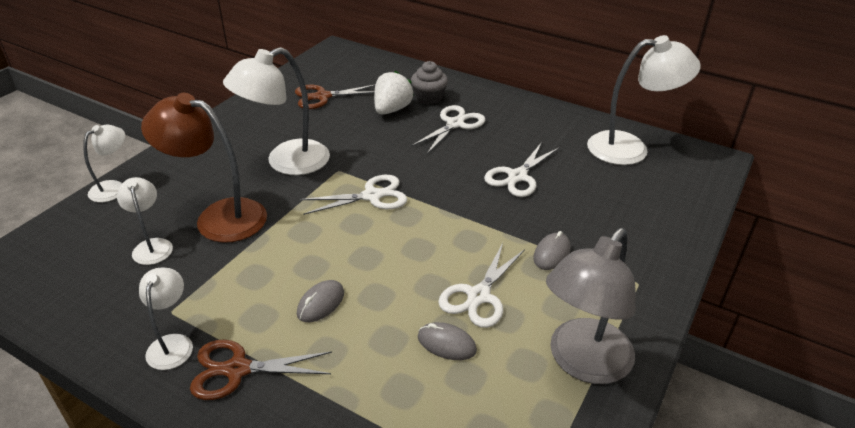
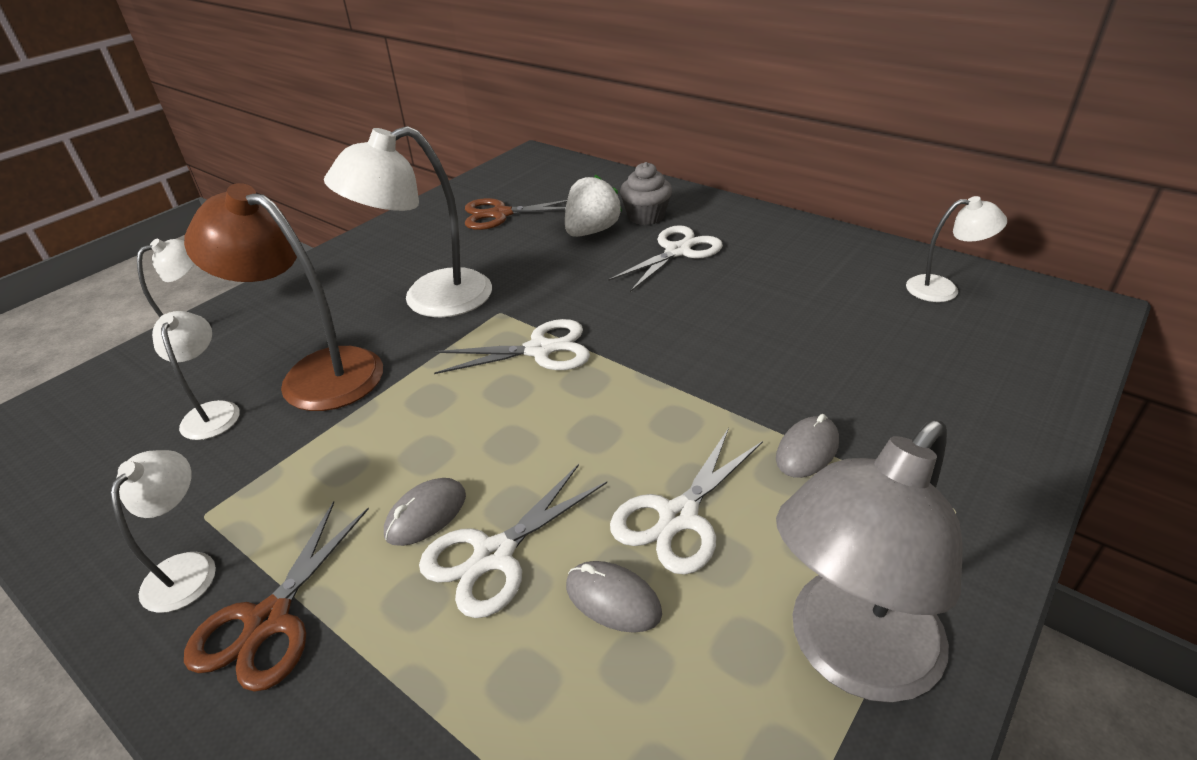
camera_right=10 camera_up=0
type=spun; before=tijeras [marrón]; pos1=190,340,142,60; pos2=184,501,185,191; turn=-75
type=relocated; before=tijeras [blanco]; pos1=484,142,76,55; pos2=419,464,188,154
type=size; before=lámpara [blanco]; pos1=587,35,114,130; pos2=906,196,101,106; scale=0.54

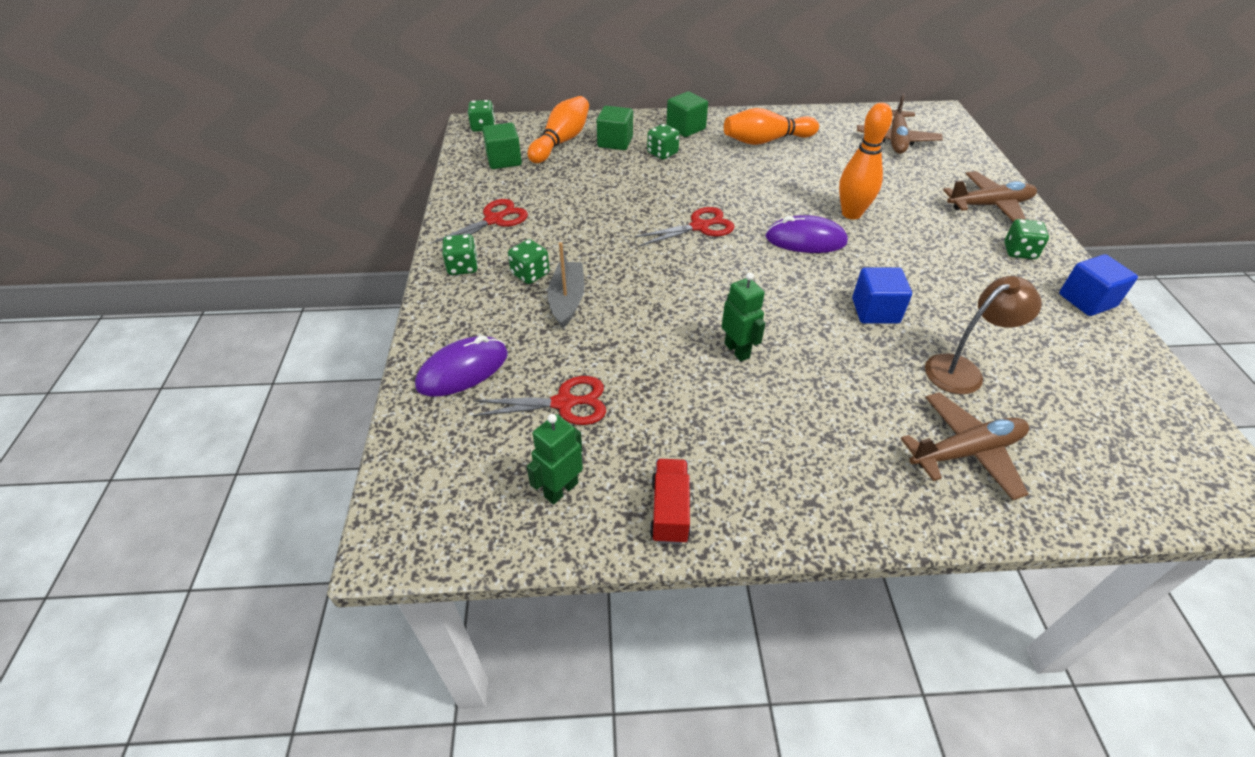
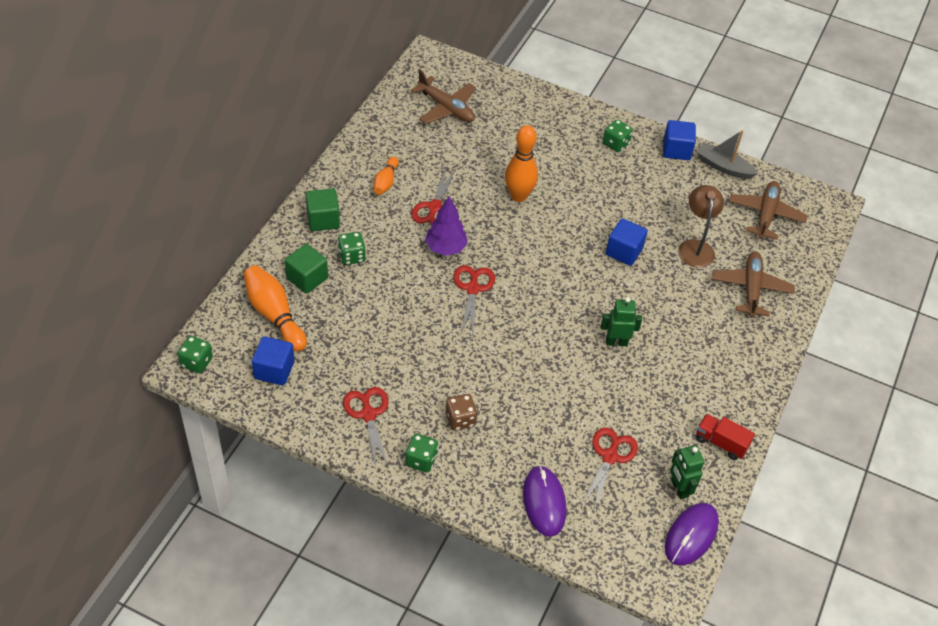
camera_right=-65 camera_up=5
type=colour; before=cubo [verde]; after=cubo [azul]; pos1=482,123,40,46; pos2=252,336,43,49
type=size; before=bolo [naranja]; pos1=724,108,95,37; pos2=374,157,24,38; scale=0.58
type=appeared; after=tijeras [rojo]; pos2=411,167,45,57
type=appeared; after=árbol [morado]; pos2=425,196,43,60
type=colour; before=dado [verde]; after=dado [marrón]; pos1=508,239,42,45; pos2=446,394,31,37
type=relocated; before=ratón [morado]; pos1=765,215,83,38; pos2=665,503,54,62
type=relocated; before=barco [gris]; pos1=547,242,37,86; pos2=697,130,61,49
type=relocated; before=avión [marrón]; pos1=943,171,94,51; pos2=729,181,79,59

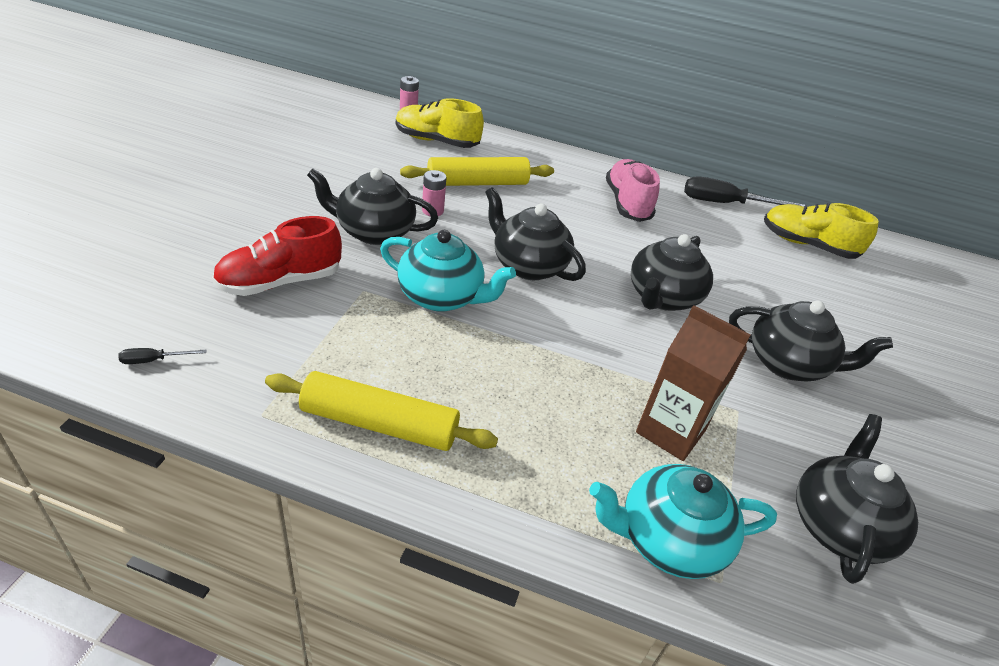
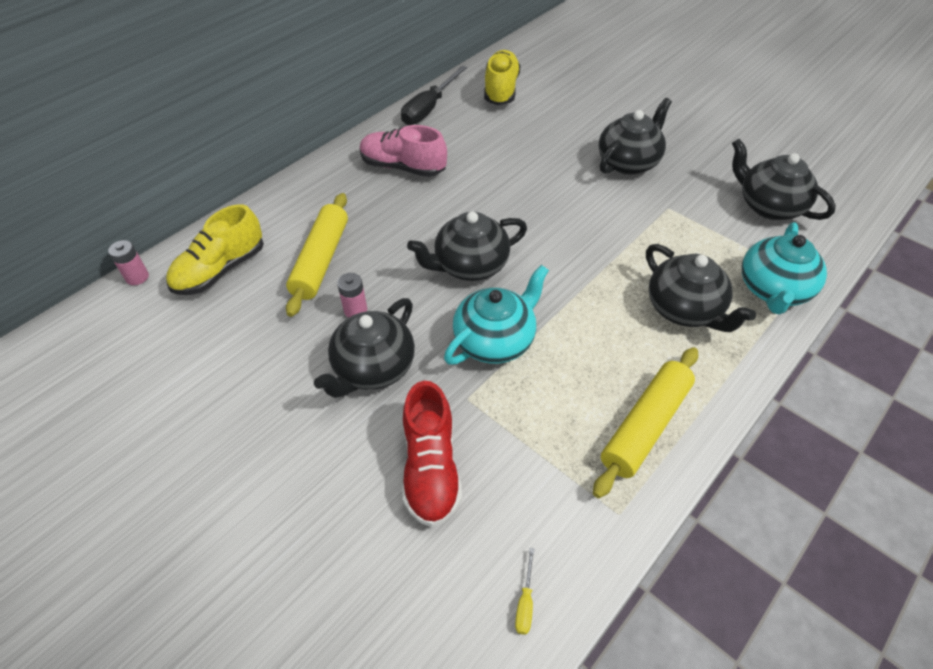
camera_right=-60 camera_up=10
type=spun; before=zapato [amarillo]; pos1=764,203,115,56; pos2=484,50,37,55; turn=135
type=colour; before=destornillador [negro]; after=destornillador [amarillo]; pos1=118,348,88,16; pos2=515,548,19,87
type=relocated; before=tetera [negro]; pos1=631,234,82,77; pos2=646,244,110,88
type=missing; before=cartón de leche [marrón]; pos1=636,305,115,156

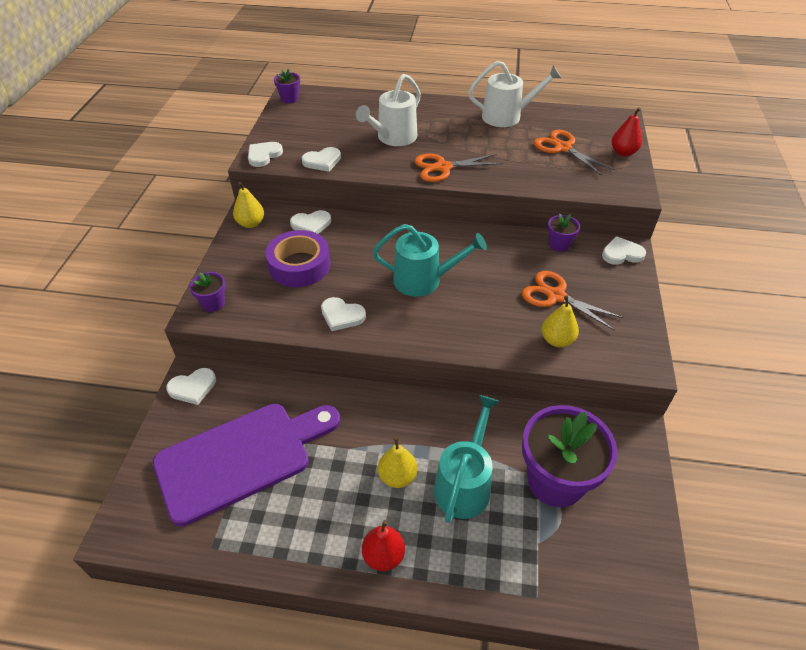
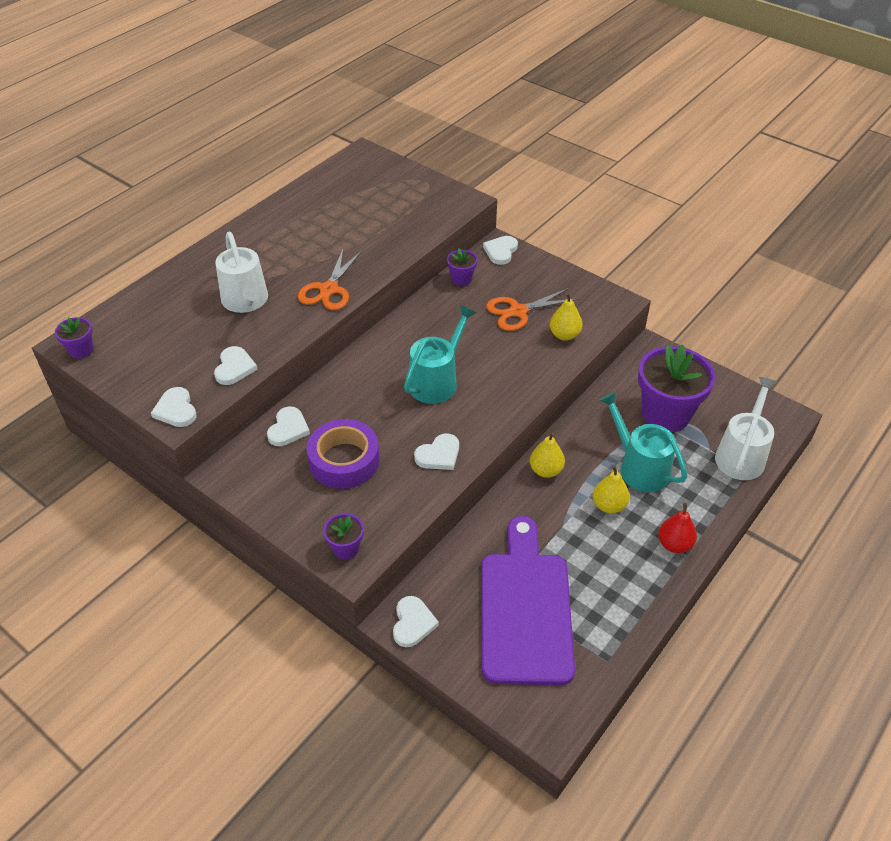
camera_right=-60 camera_up=0
type=relocated; before=pera [amarillo]; pos1=233,182,31,46; pos2=530,432,35,46
type=relocated; before=regadera [blanco]; pos1=468,61,93,66; pos2=715,377,63,103
type=missing; before=tijeras [naranja]; pos1=534,130,80,46
type=missing; before=pera [rojo]; pos1=612,107,30,49

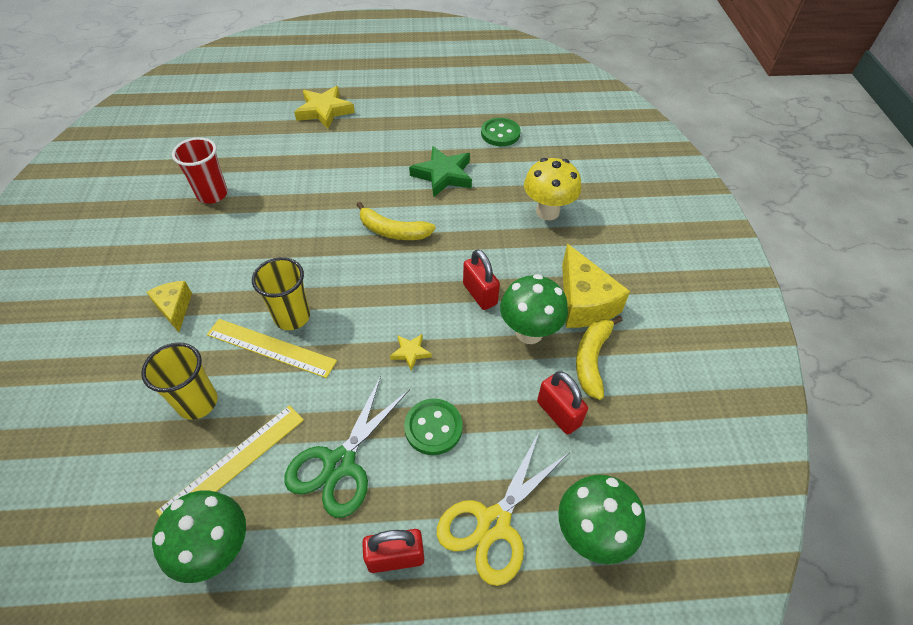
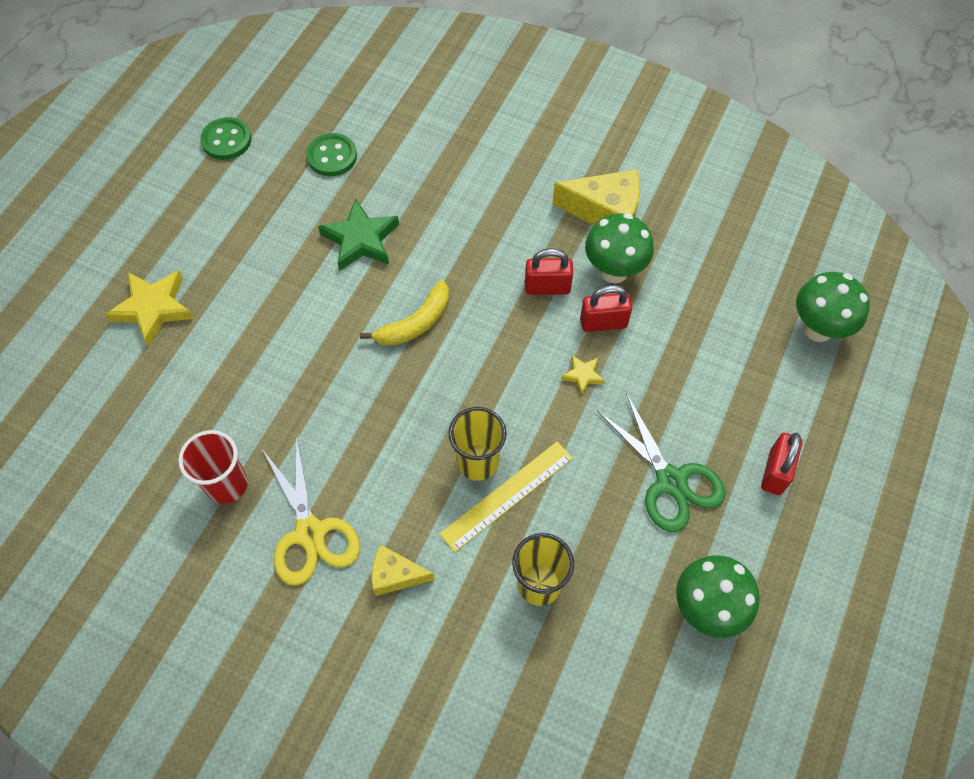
camera_right=-60 camera_up=10
type=relocated; before=botón [verde]; pos1=404,399,59,56; pos2=200,117,52,43
type=relocated; before=tijeras [amarillo]; pos1=437,433,133,153; pos2=262,436,98,150
type=relocated; before=candado [rojo]; pos1=537,371,51,64; pos2=580,285,52,47
type=missing; before=regla [amarillo]; pos1=156,405,148,111
type=missing; before=seta [amarillo]; pos1=524,158,57,62
type=missing; before=plátano [amarillo]; pos1=576,316,47,84

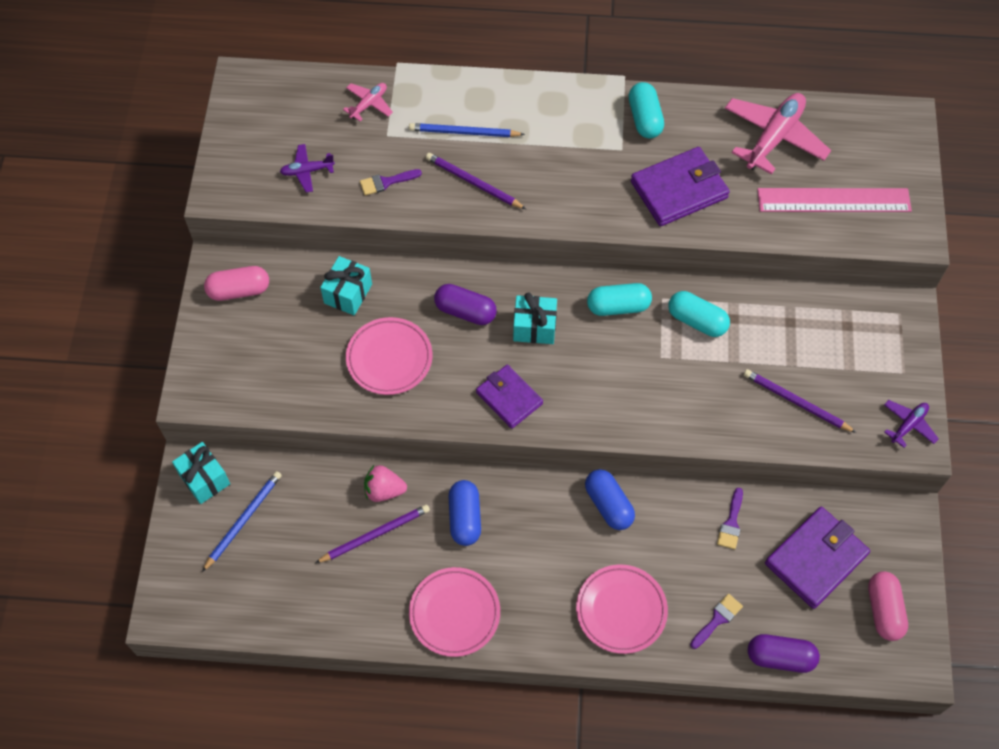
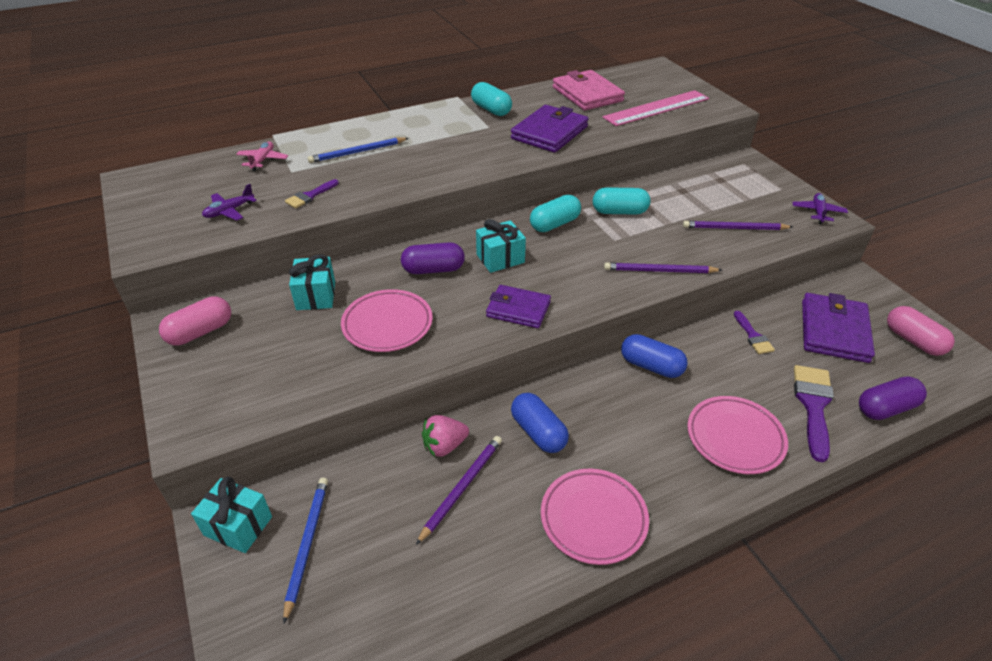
camera_right=-30 camera_up=-20
type=exchanged; before=avión [rosa]; after=cartera [rosa]; pos1=725,93,106,82; pos2=552,70,73,41
type=relocated; before=lápiz [morado]; pos1=426,153,100,56; pos2=604,262,118,11
type=size; before=pincel [morado]; pos1=690,594,53,55; pos2=794,365,40,97; scale=1.74

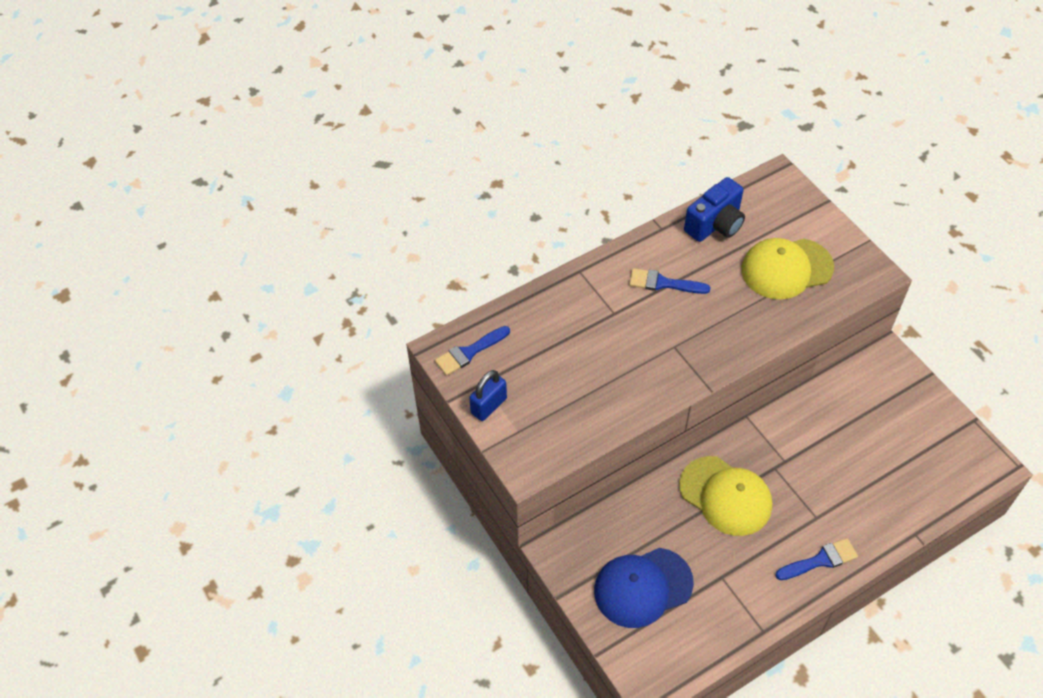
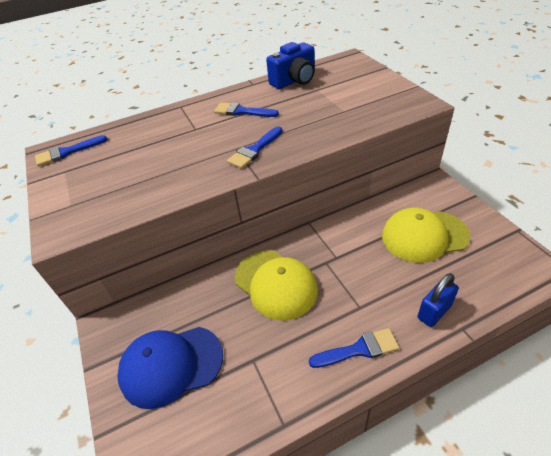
camera_right=10 camera_up=-10
type=appeared; after=pincel [azul]; pos2=227,126,56,43
type=relocated; before=gorra [amarillo]; pos1=741,238,93,61; pos2=382,207,89,56
type=relocated; before=candado [azul]; pos1=469,370,38,51; pos2=418,273,41,54

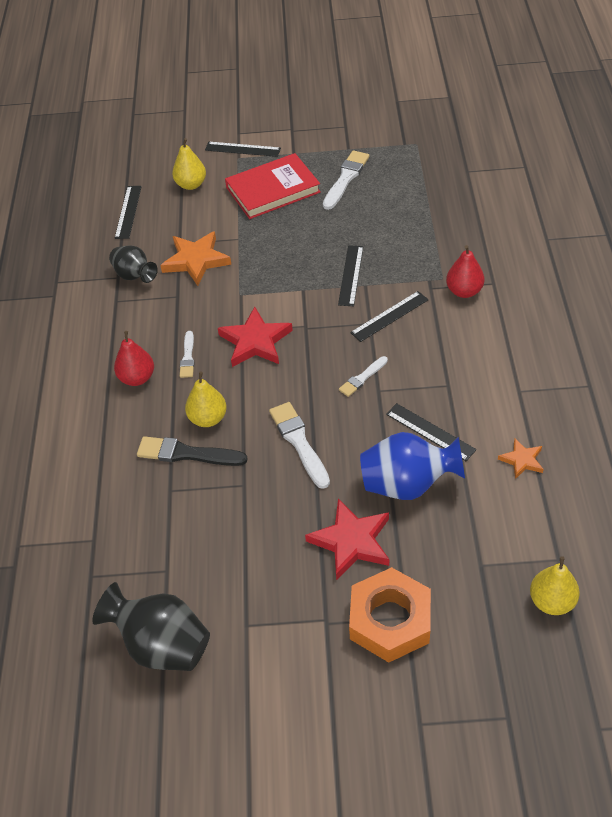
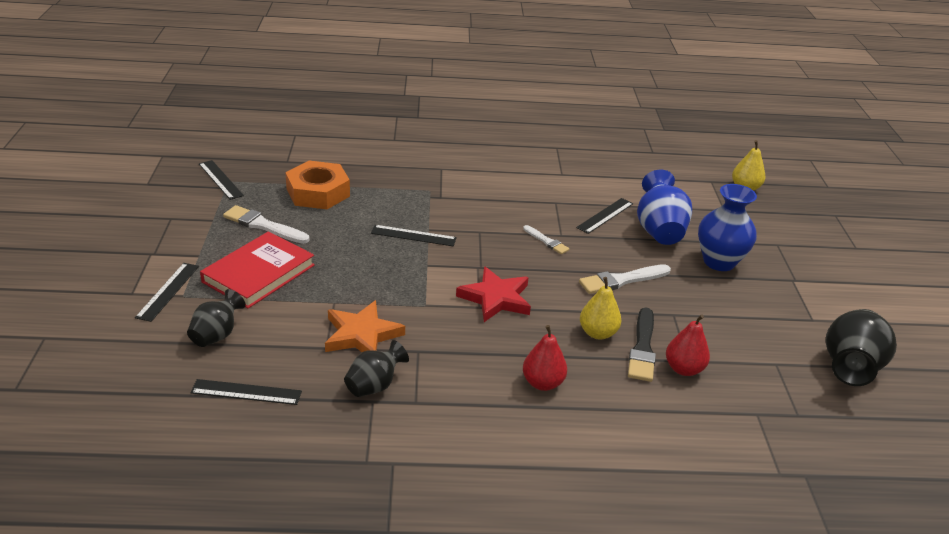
camera_right=-95 camera_up=-15
type=exchanged; before=pera [amarillo]; after=florero [negro]; pos1=172,138,34,52; pos2=187,289,59,58
type=relocated; before=regla [negro]; pos1=350,291,79,51; pos2=199,160,45,40
type=spun; before=libro [rojo]; pos1=225,153,96,66; pos2=200,231,115,77; turn=60
type=relocated; before=tuerca [naranja]; pos1=349,567,82,96; pos2=285,161,65,48
type=relocated; before=pera [rojo]; pos1=446,245,38,53; pos2=666,314,44,62
type=exchanged; before=estrella [rojo]; after=florero [azul]; pos1=305,498,84,82; pos2=698,184,59,87
type=missing; before=pincel [blanco]; pos1=180,331,14,47
type=missing; before=estrella [naranja]; pos1=498,439,46,40

